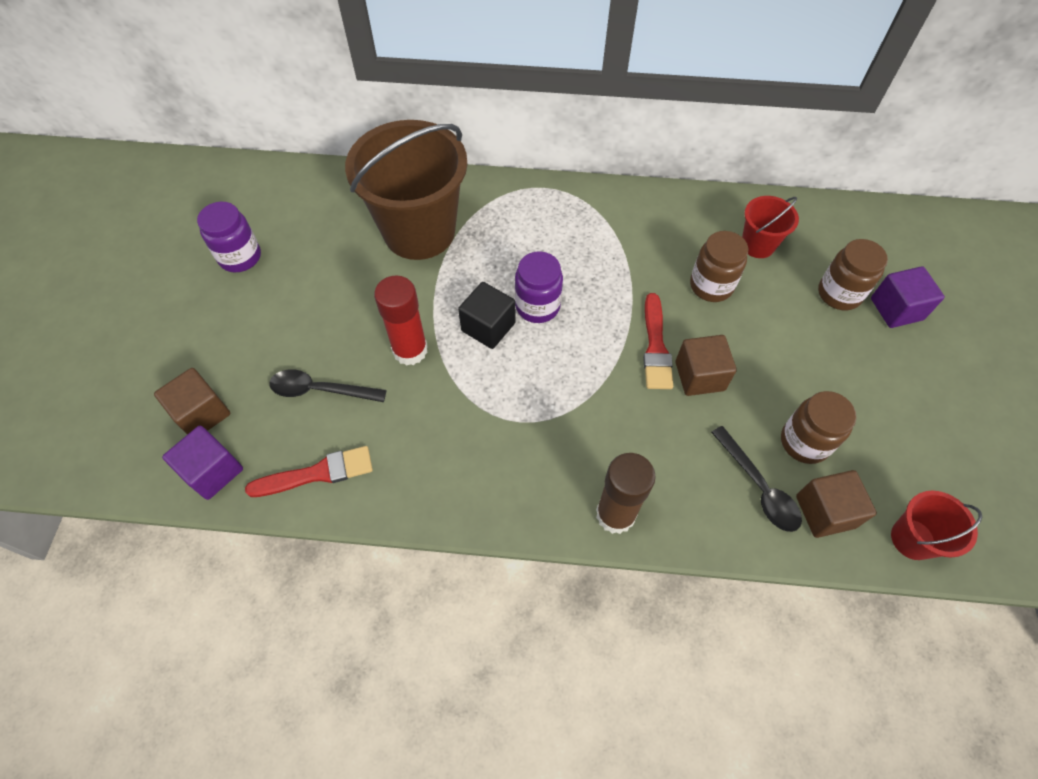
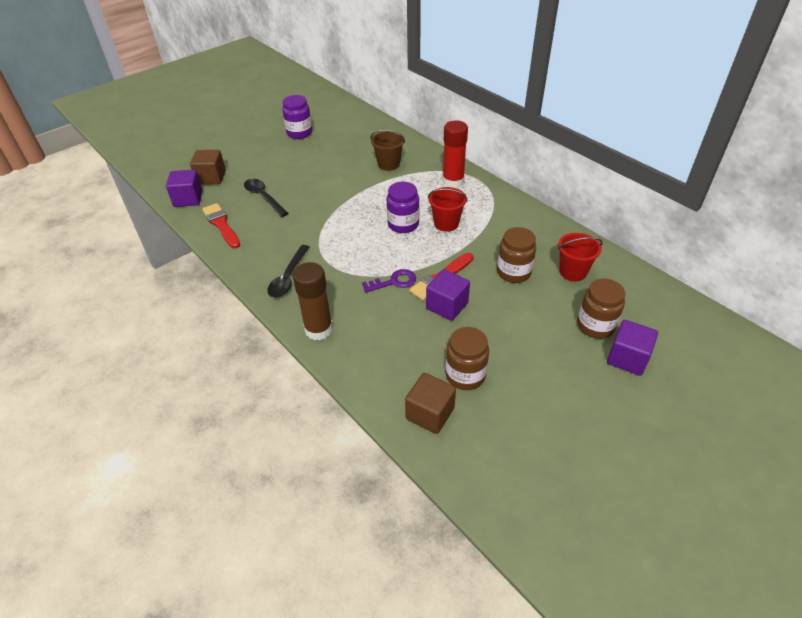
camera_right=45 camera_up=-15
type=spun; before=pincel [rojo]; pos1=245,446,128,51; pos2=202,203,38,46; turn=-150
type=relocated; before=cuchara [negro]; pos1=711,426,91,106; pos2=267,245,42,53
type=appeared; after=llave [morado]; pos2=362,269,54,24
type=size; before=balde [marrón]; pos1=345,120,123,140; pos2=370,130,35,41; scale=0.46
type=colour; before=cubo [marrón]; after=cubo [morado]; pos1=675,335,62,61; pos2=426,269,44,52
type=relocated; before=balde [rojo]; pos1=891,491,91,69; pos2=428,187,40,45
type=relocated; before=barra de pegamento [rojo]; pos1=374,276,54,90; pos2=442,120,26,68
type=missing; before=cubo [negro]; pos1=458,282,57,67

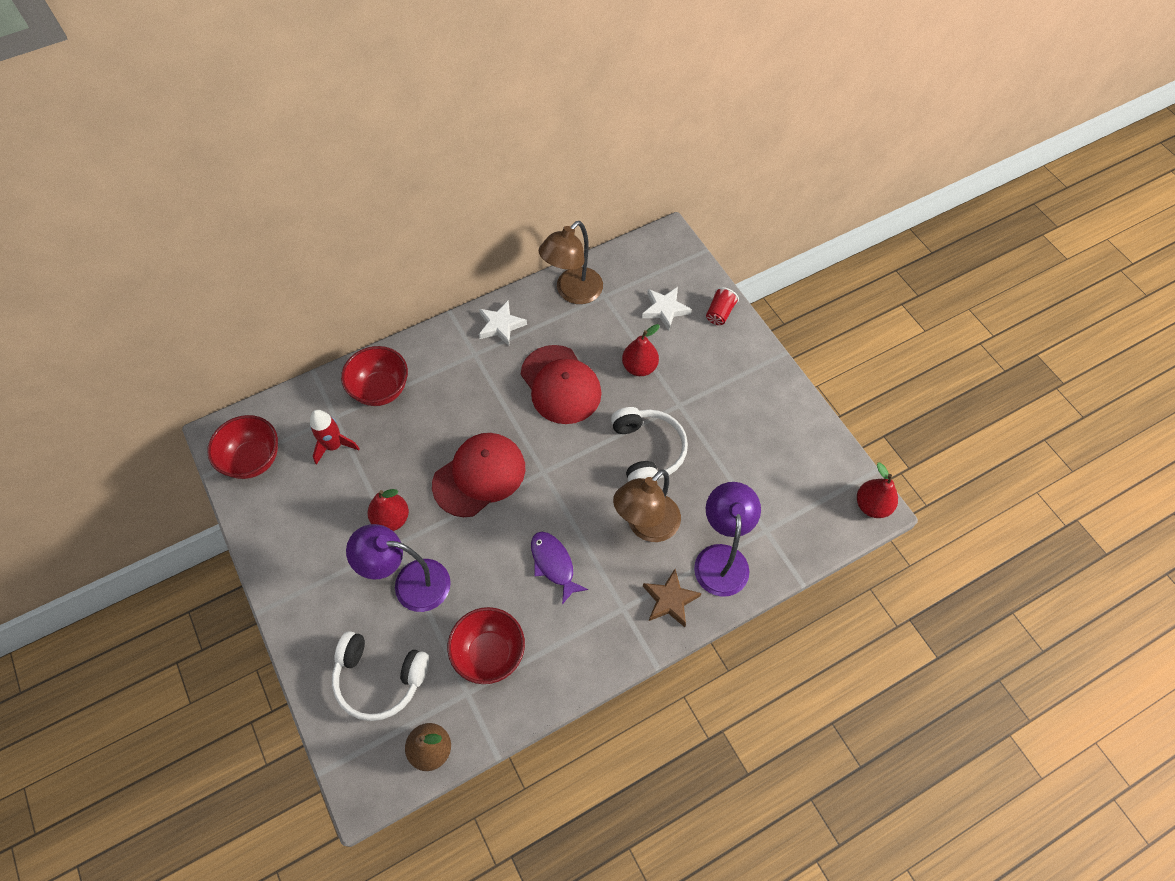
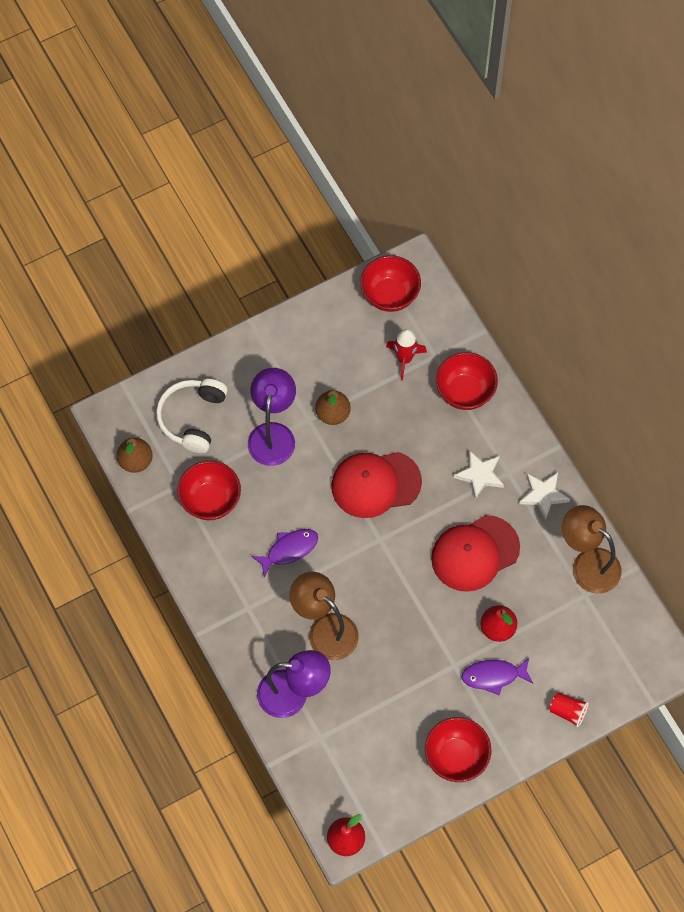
camera_right=90 camera_up=5
type=colour; before=pera [rojo]; after=pera [marrón]; pos1=368,489,41,42; pos2=315,390,36,35
type=spun; before=gorra [rojo]; pos1=432,433,93,84; pos2=331,452,91,66; turn=120
type=appeared; after=cuenco [rojo]; pos2=425,717,66,65
type=relocated; before=estrella [blanco]; pos1=642,287,50,43; pos2=454,450,50,49
type=appeared; after=pez [morado]; pos2=461,658,72,37
type=missing; before=auriculares [blanco]; pos1=611,407,77,75
type=missing; before=estrella [marrón]; pos1=643,569,59,58

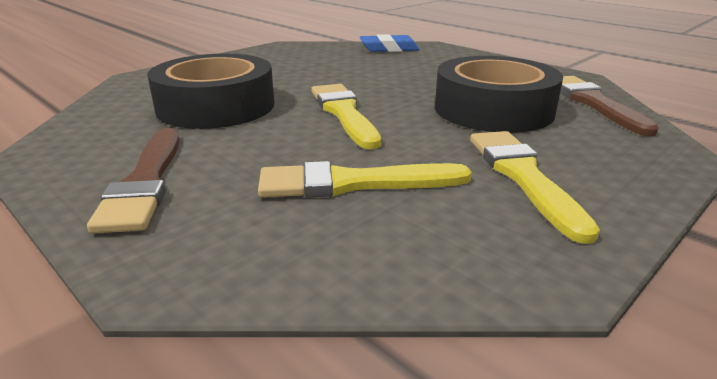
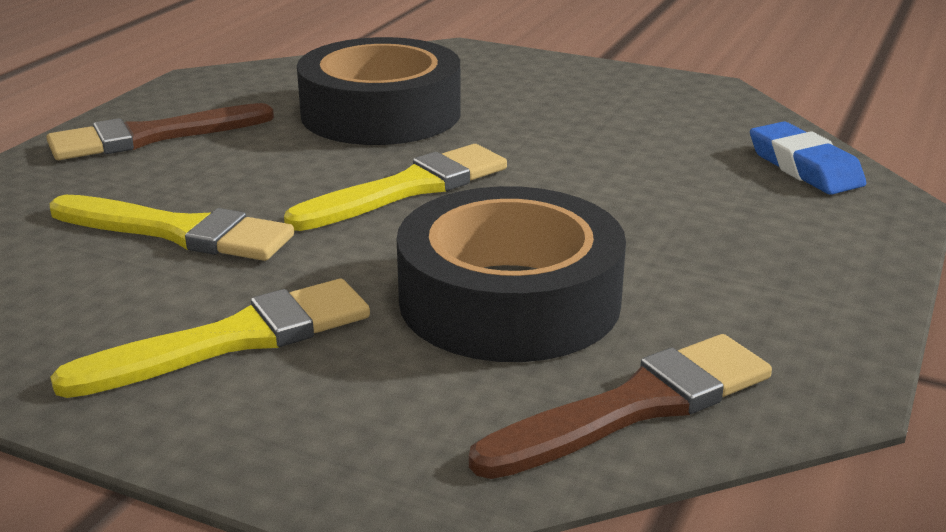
camera_right=70 camera_up=0
type=spun; before=pincel [amarillo]; pos1=258,161,214,37; pos2=50,195,244,66; turn=135

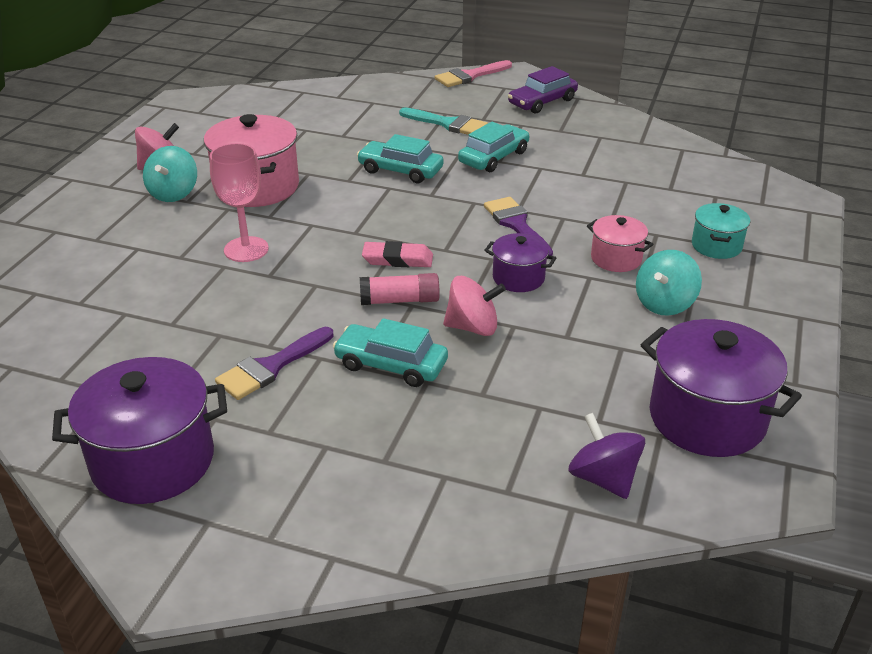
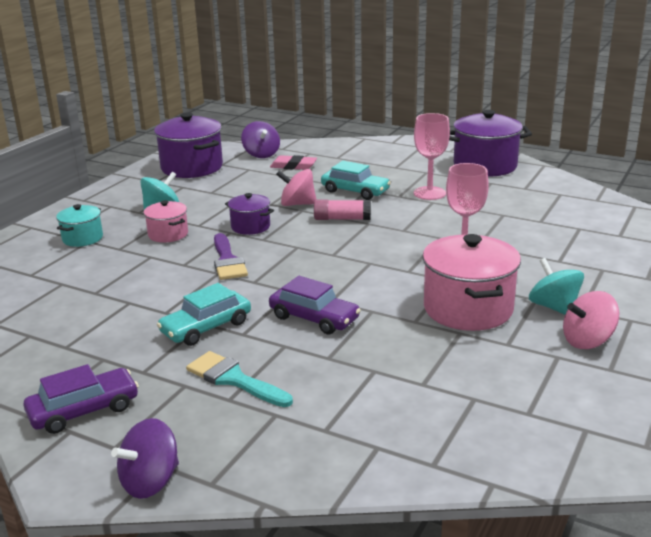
camera_right=-170 camera_up=-10
type=exchanged; before=pincel [rosa]; after=peonza [morado]; pos1=435,60,77,27; pos2=111,418,68,81
type=colour; before=coche [turquesa]; after=coche [morado]; pos1=357,134,87,49; pos2=269,276,92,58
type=relocated; before=goma de borrar [rosa]; pos1=362,241,71,26; pos2=270,155,47,15
type=exchanged; before=pincel [morado]; after=copa [rosa]; pos1=215,327,118,73; pos2=414,113,36,87
type=spun; before=peonza [turquesa]; pos1=143,146,54,56; pos2=529,258,55,57; turn=-45

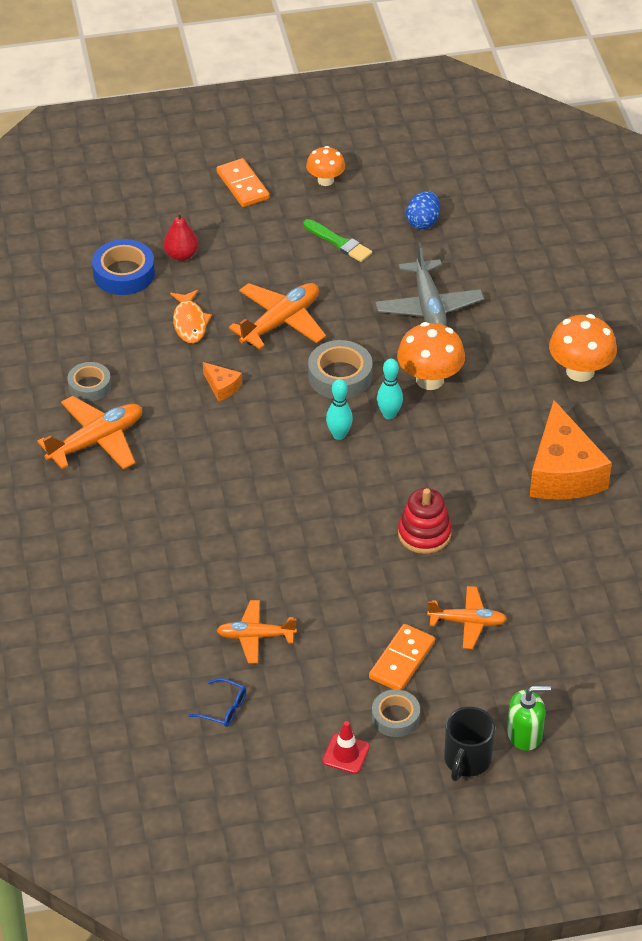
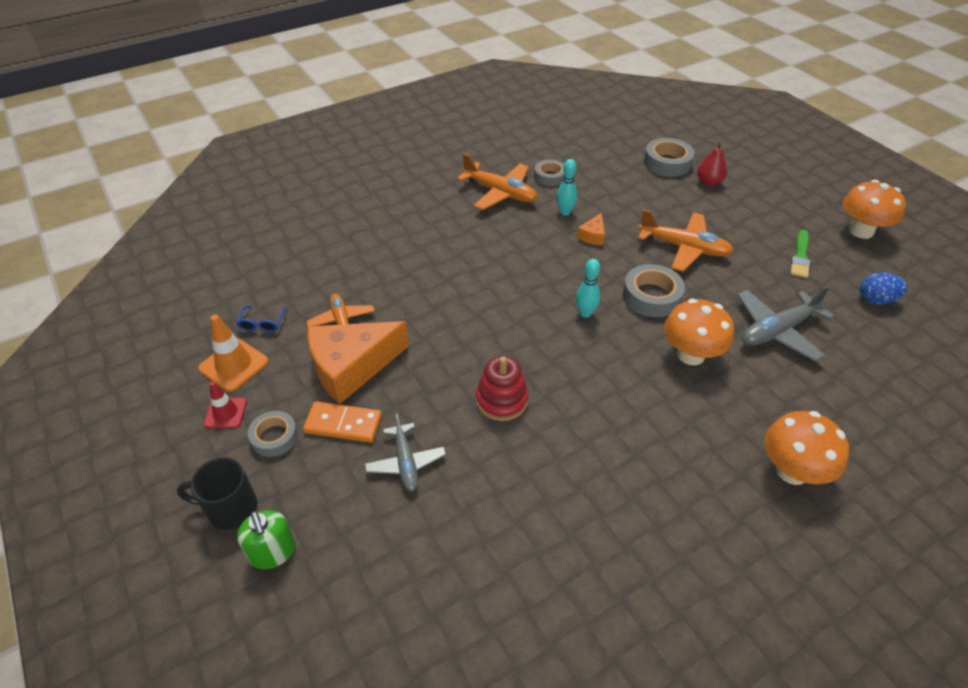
camera_right=70 camera_up=0
type=appeared; after=cono de tráfico [naranja]; pos2=198,314,71,78
type=relocated; before=queso [naranja]; pos1=530,400,82,100; pos2=308,321,101,83
type=colour; before=avión [naranja]; after=avión [gris]; pos1=427,586,80,63; pos2=365,414,81,78
type=relocated; before=bolo [turquesa]; pos1=377,359,26,60; pos2=556,159,21,56
type=colour; before=cinta adhesiva [azul]; after=cinta adhesiva [gris]; pos1=92,239,63,56; pos2=644,138,51,39
type=size; before=seta [naranja]; pos1=306,146,39,40; pos2=843,180,63,59; scale=1.6
type=missing; before=pez [naranja]; pos1=170,290,42,53
type=missing; before=ficha de dominó [naranja]; pos1=216,158,54,49

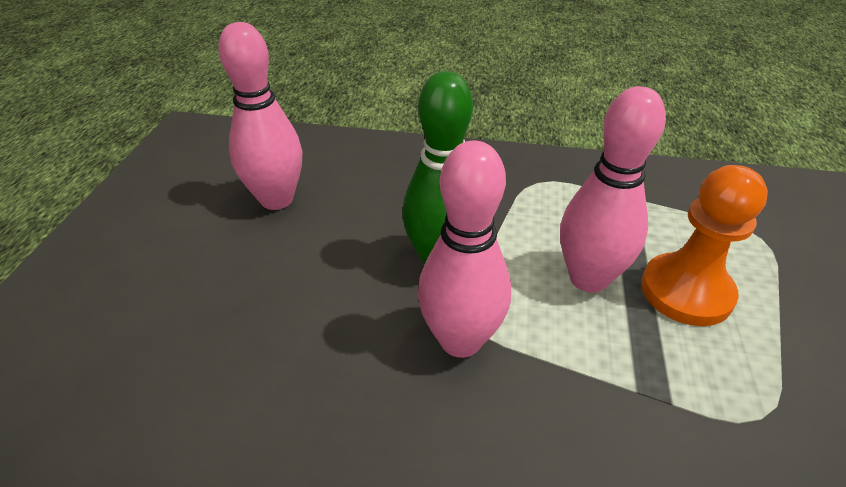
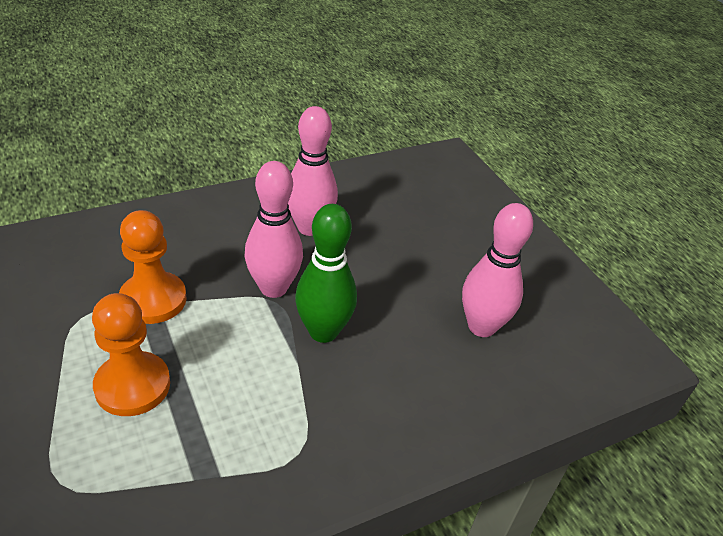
camera_right=140 camera_up=0
type=appeared; after=peón [naranja]; pos2=119,210,67,114
type=relocated; before=bolo [rosa]; pos1=560,86,106,207; pos2=288,106,50,130

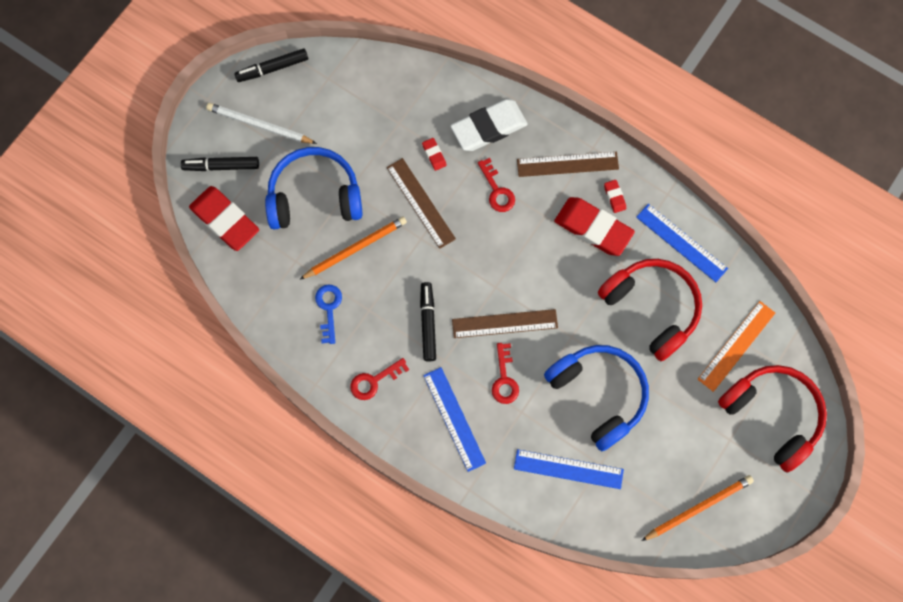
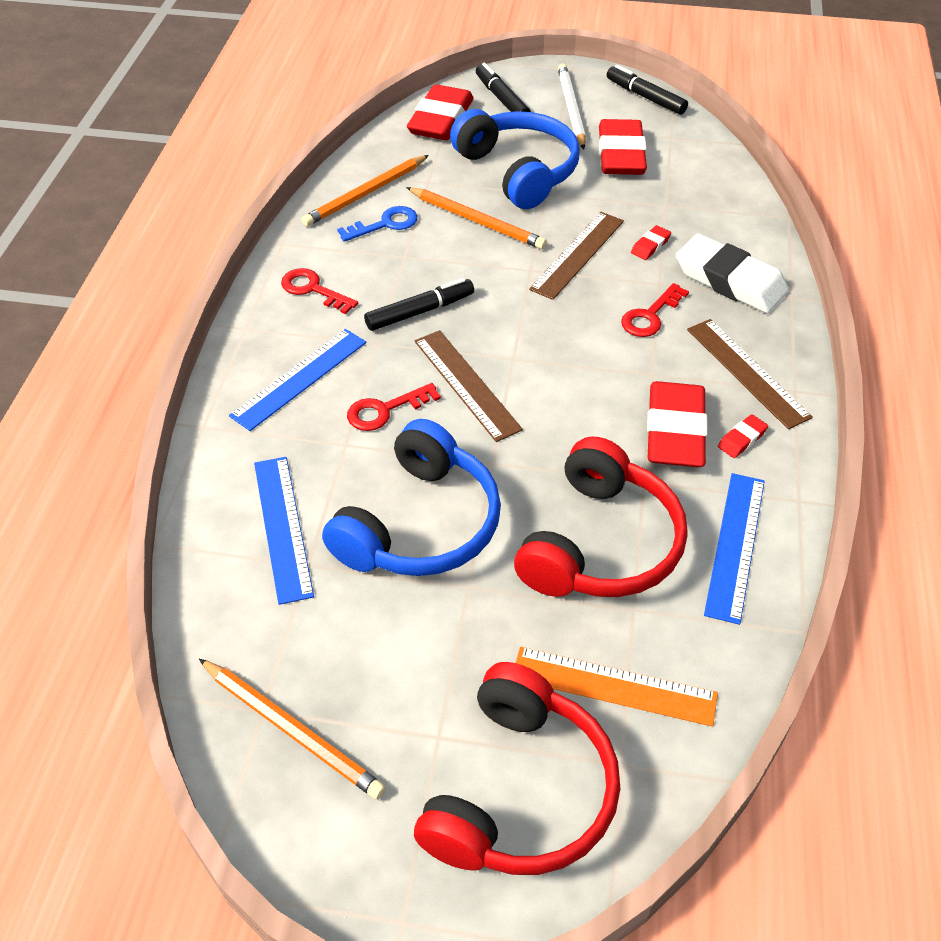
camera_right=65 camera_up=-25
type=appeared; after=lápiz [naranja]; pos2=302,155,127,71
type=appeared; after=goma de borrar [rojo]; pos2=599,119,48,56

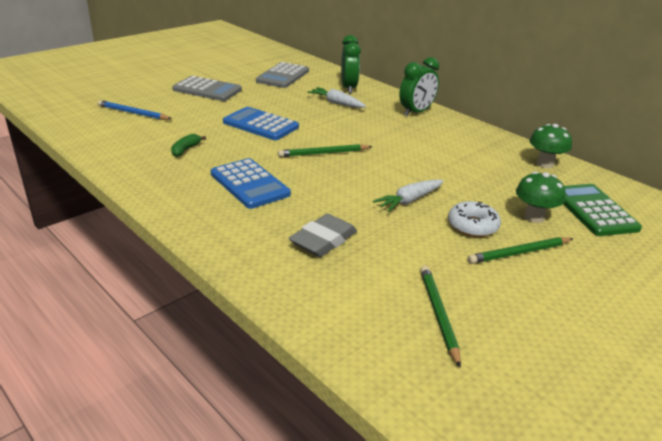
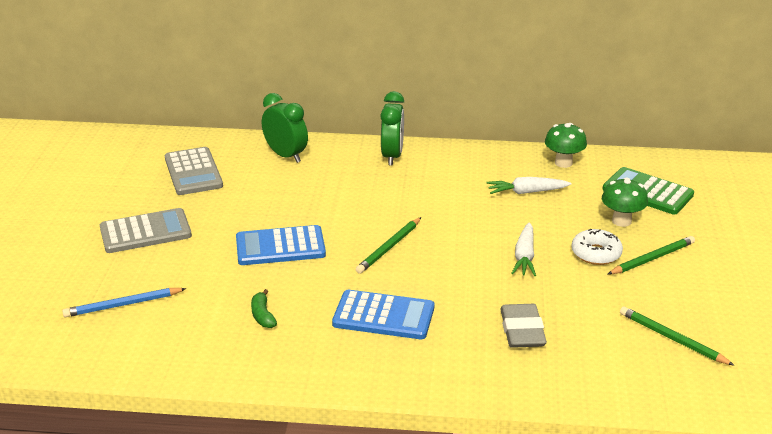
camera_right=-40 camera_up=0
type=relocated; before=zanahoria [blanco]; pos1=308,87,58,21; pos2=486,177,86,17
type=spun; before=lápiz [verde]; pos1=468,237,105,27; pos2=608,236,87,38; turn=-150

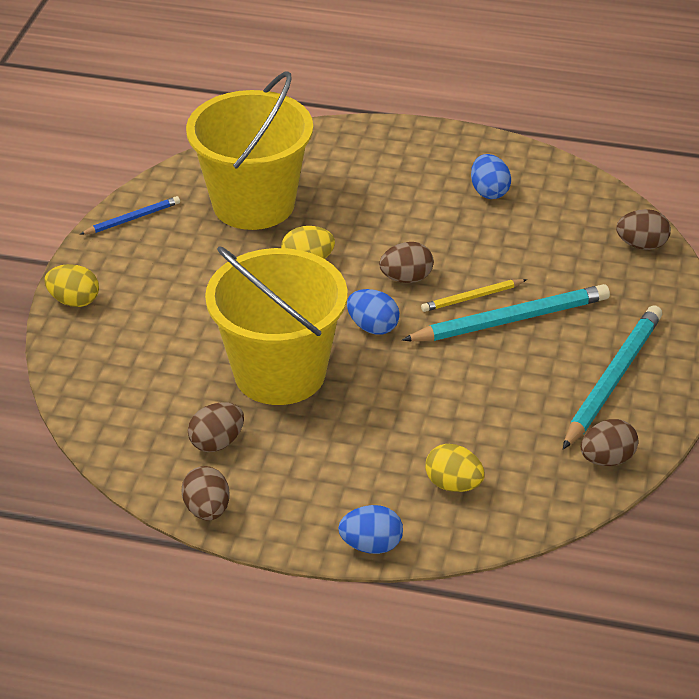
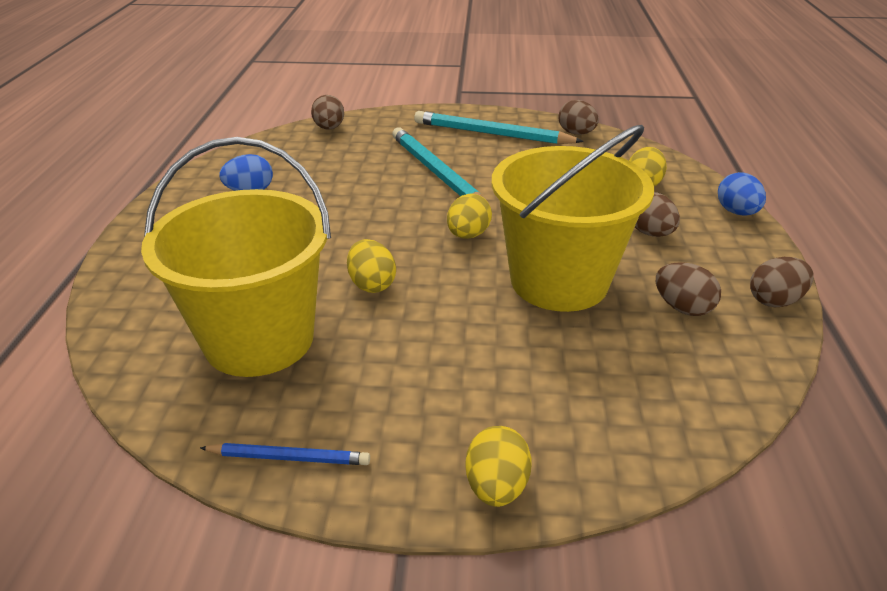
camera_right=-100 camera_up=-5
type=spun; before=lápiz [azul]; pos1=80,196,100,39; pos2=200,443,170,22; turn=135
type=colour; before=huevo [azul]; after=huevo [amarillo]; pos1=347,289,53,46; pos2=447,193,45,46
type=relocated; before=huevo [marrón]; pos1=379,242,55,41; pos2=635,192,45,45
type=missing; before=lápiz [amarillo]; pos1=421,279,106,33

